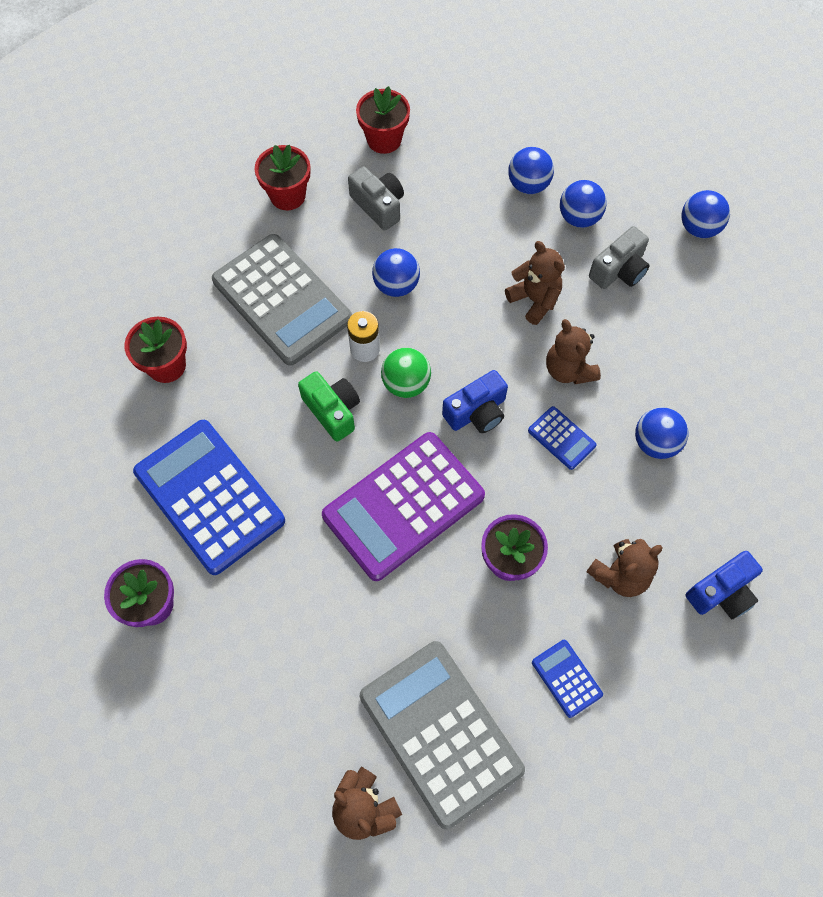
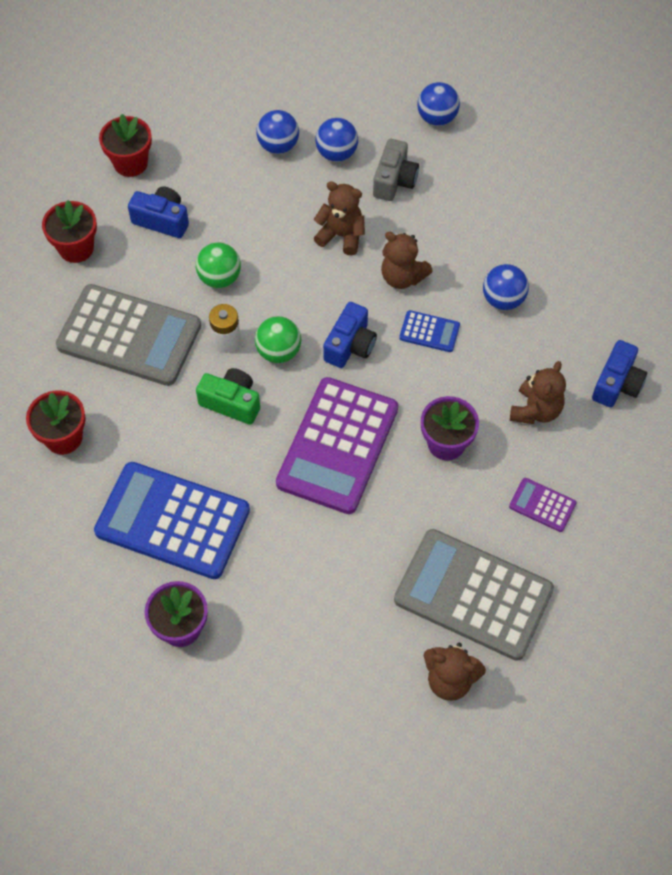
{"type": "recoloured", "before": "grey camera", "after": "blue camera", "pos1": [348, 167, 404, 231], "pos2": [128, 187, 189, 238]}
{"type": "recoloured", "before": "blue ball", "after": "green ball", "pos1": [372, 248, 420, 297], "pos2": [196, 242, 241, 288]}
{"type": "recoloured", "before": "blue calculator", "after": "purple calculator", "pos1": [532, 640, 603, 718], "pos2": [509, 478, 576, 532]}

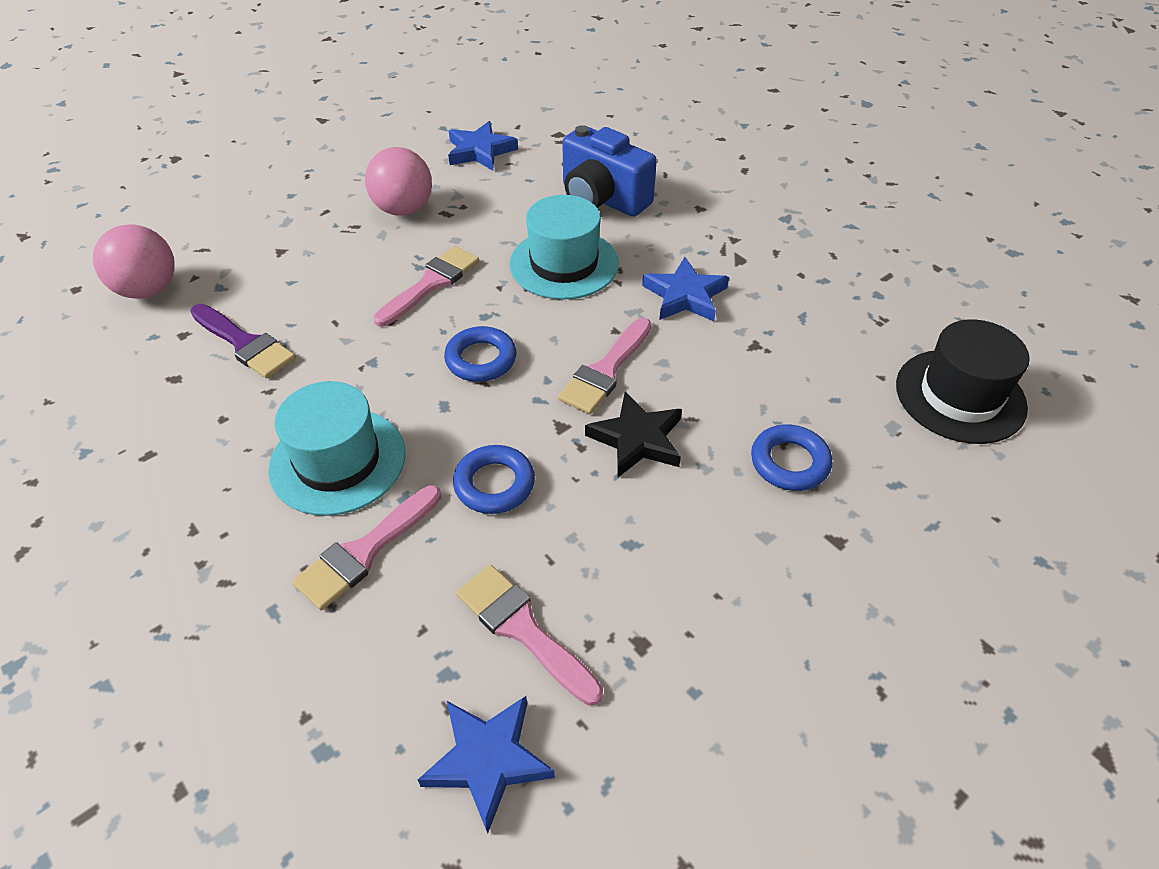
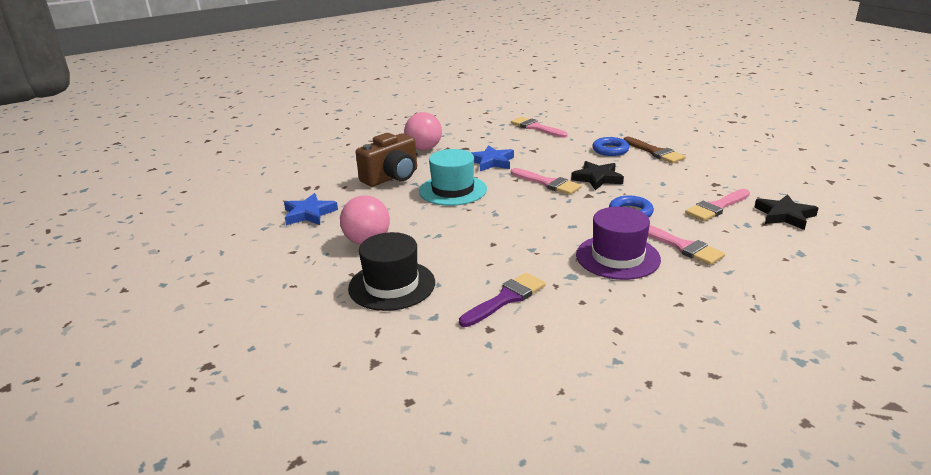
{"type": "removed", "before": "blue ring", "pos1": [444, 326, 517, 382]}
{"type": "added", "after": "brown brush", "pos2": [624, 137, 686, 163]}
{"type": "moved", "before": "pink ball", "pos1": [93, 224, 175, 299], "pos2": [404, 112, 442, 150]}
{"type": "moved", "before": "pink brush", "pos1": [373, 246, 479, 327], "pos2": [511, 117, 568, 138]}
{"type": "moved", "before": "black hat", "pos1": [896, 320, 1030, 444], "pos2": [348, 232, 435, 311]}
{"type": "recoloured", "before": "turquoise hat", "after": "purple hat", "pos1": [268, 381, 405, 516], "pos2": [576, 207, 661, 280]}
{"type": "recoloured", "before": "blue star", "after": "black star", "pos1": [418, 696, 555, 834], "pos2": [754, 194, 818, 230]}
{"type": "recoloured", "before": "blue camera", "after": "brown camera", "pos1": [562, 125, 657, 217], "pos2": [356, 133, 417, 187]}

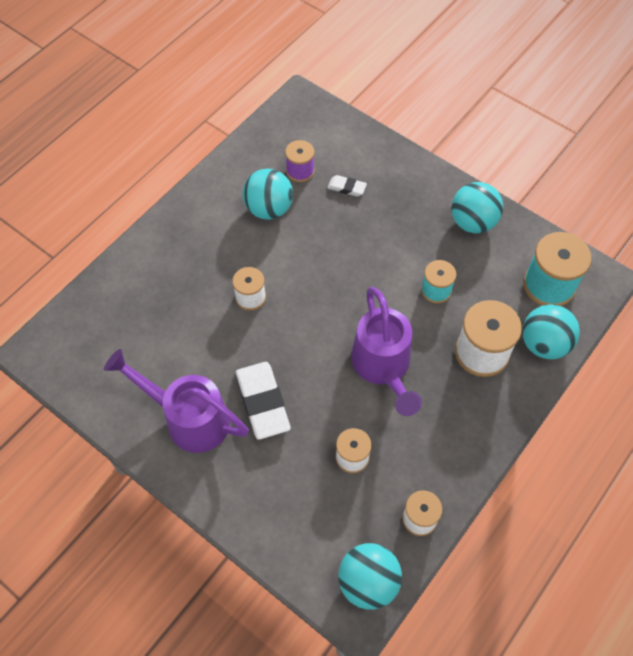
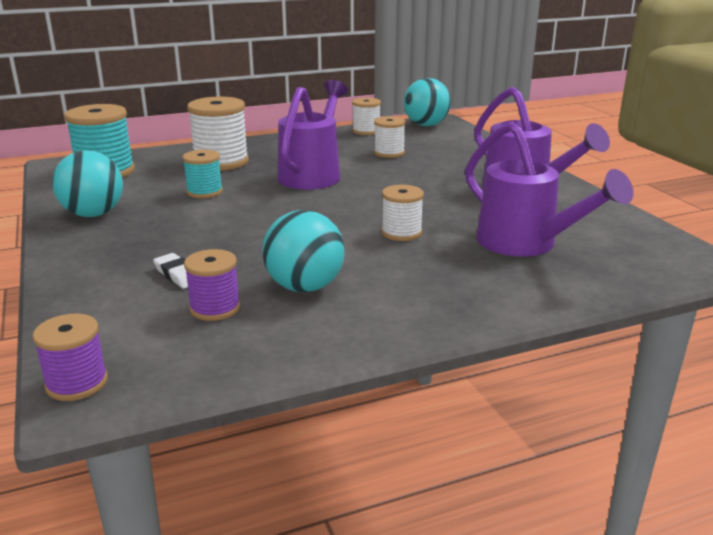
{"type": "removed", "before": "white eraser", "pos1": [236, 362, 291, 440]}
{"type": "removed", "before": "turquoise ball", "pos1": [523, 304, 580, 360]}
{"type": "added", "after": "purple spool", "pos2": [32, 314, 108, 401]}
{"type": "added", "after": "purple watering can", "pos2": [465, 122, 633, 257]}

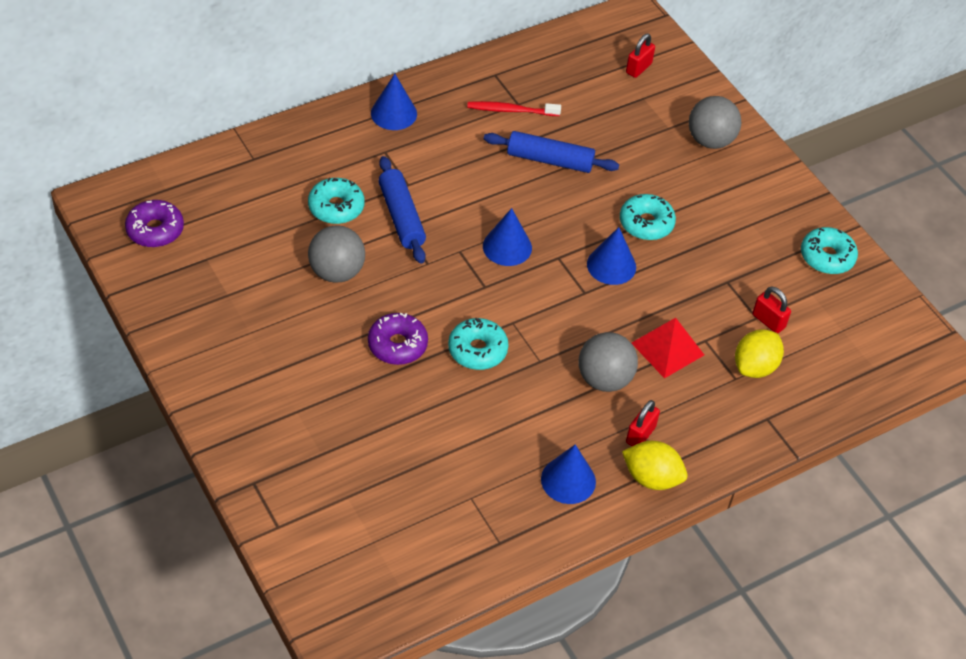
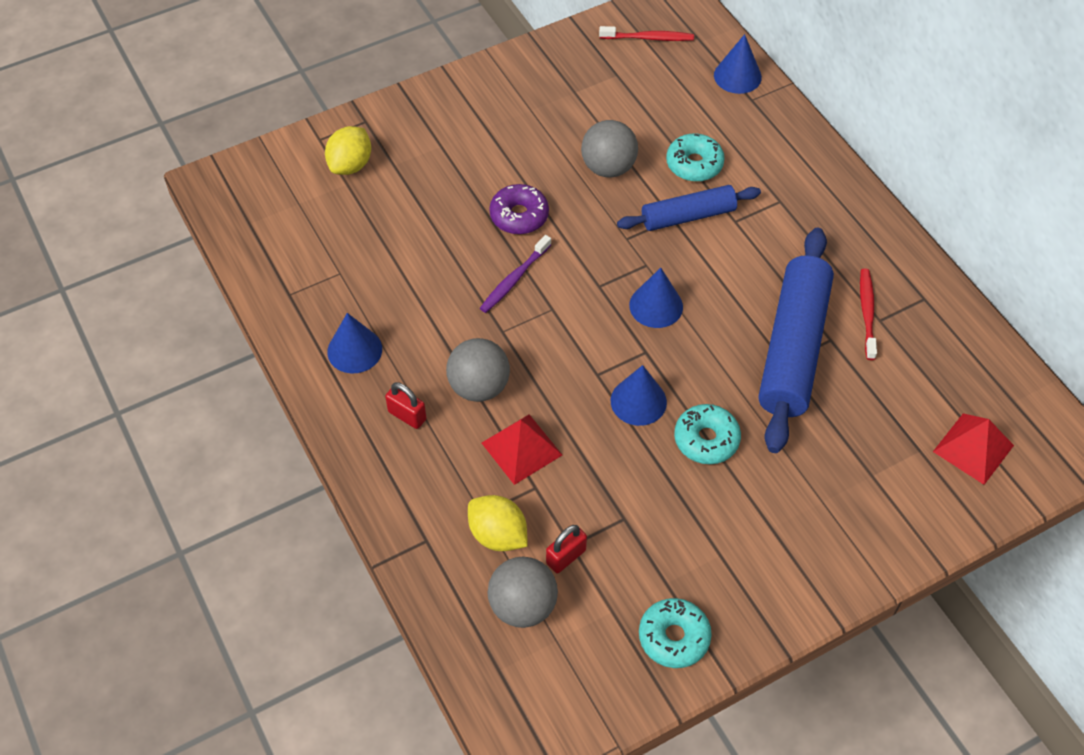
{"type": "moved", "before": "blue cone", "pos1": [371, 74, 417, 130], "pos2": [714, 34, 762, 94]}
{"type": "moved", "before": "yellow lemon", "pos1": [622, 441, 687, 490], "pos2": [325, 126, 371, 175]}
{"type": "moved", "before": "grey ball", "pos1": [689, 96, 741, 149], "pos2": [488, 557, 558, 628]}
{"type": "replaced", "before": "purple donut", "after": "red toothbrush", "pos1": [125, 200, 184, 247], "pos2": [599, 26, 694, 41]}
{"type": "replaced", "before": "turquoise donut", "after": "purple toothbrush", "pos1": [448, 318, 509, 370], "pos2": [480, 235, 551, 313]}
{"type": "replaced", "before": "red padlock", "after": "red pyramid", "pos1": [626, 34, 655, 78], "pos2": [933, 413, 1014, 485]}
{"type": "resized", "before": "blue rolling pin", "pos1": [484, 131, 619, 173], "pos2": [759, 228, 834, 453], "scale": 1.7}

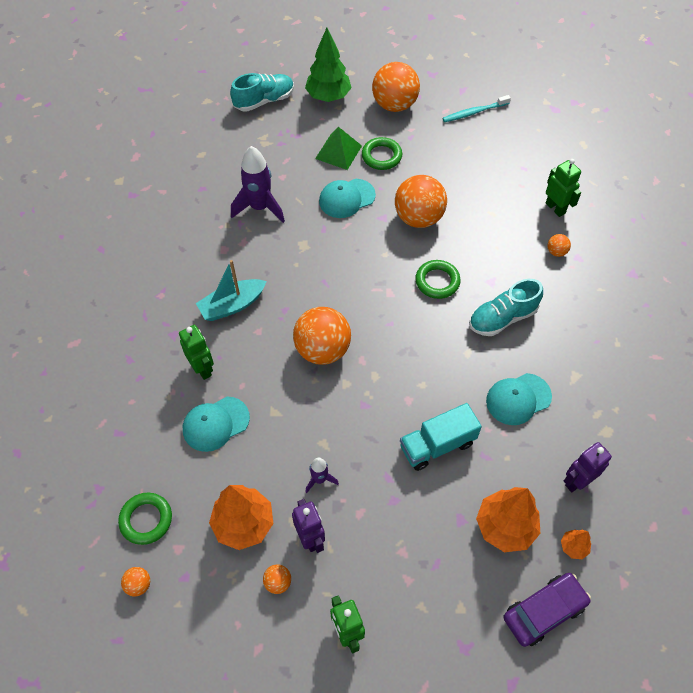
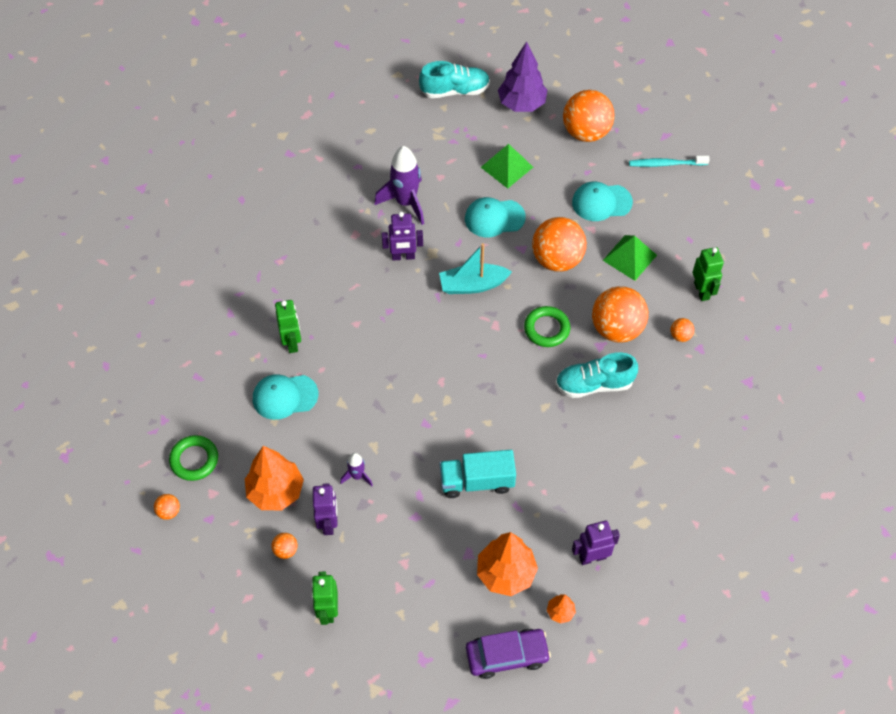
{"type": "removed", "before": "green ring", "pos1": [362, 137, 402, 170]}
{"type": "added", "after": "purple robot", "pos2": [382, 212, 423, 261]}
{"type": "added", "after": "green pyramid", "pos2": [603, 235, 657, 281]}
{"type": "moved", "before": "turquoise boat", "pos1": [196, 260, 267, 321], "pos2": [439, 243, 512, 294]}
{"type": "moved", "before": "orange ball", "pos1": [293, 307, 351, 365], "pos2": [592, 286, 649, 343]}
{"type": "moved", "before": "turquoise cap", "pos1": [486, 373, 552, 425], "pos2": [572, 181, 633, 221]}
{"type": "recoloured", "before": "green tree", "after": "purple tree", "pos1": [305, 28, 352, 102], "pos2": [498, 41, 547, 112]}

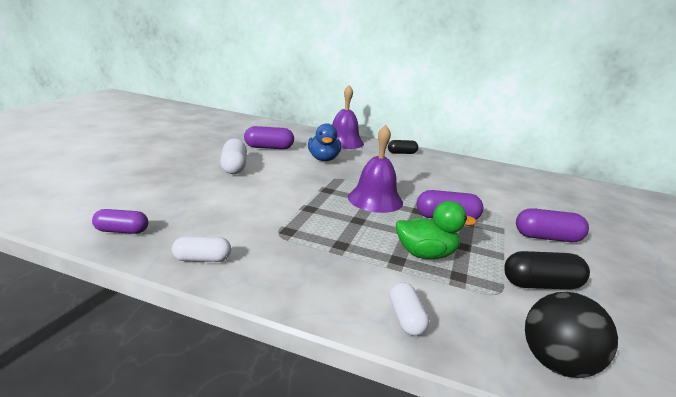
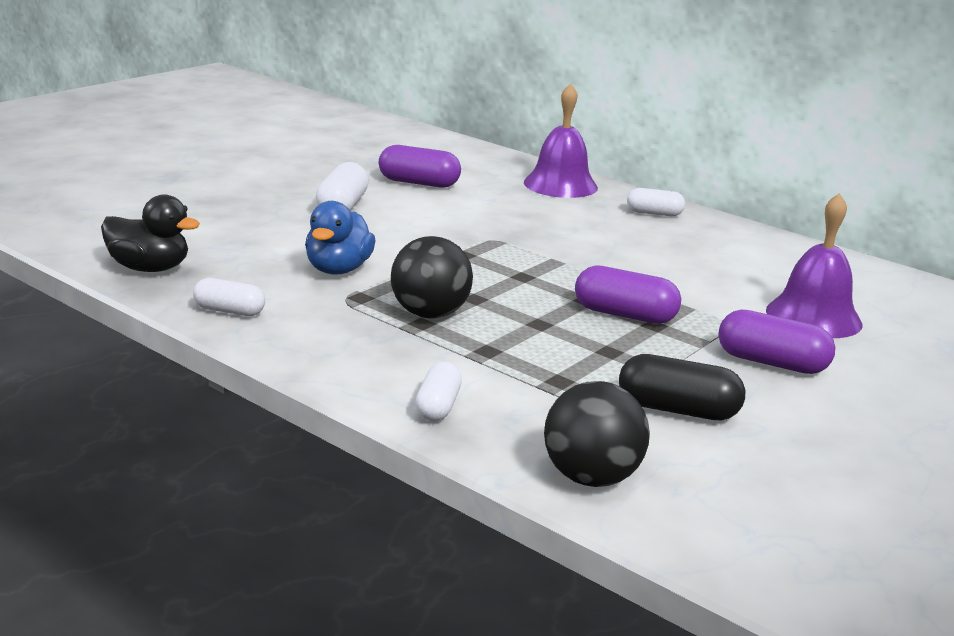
{"type": "removed", "before": "green duck", "pos1": [396, 201, 477, 259]}
{"type": "added", "after": "black ball", "pos2": [391, 236, 473, 318]}
{"type": "moved", "before": "blue duck", "pos1": [308, 123, 341, 161], "pos2": [305, 201, 376, 275]}
{"type": "moved", "before": "purple bell", "pos1": [348, 125, 403, 213], "pos2": [766, 193, 862, 338]}
{"type": "replaced", "before": "purple capsule", "after": "black duck", "pos1": [92, 209, 148, 234], "pos2": [101, 194, 200, 272]}
{"type": "recoloured", "before": "black capsule", "after": "white capsule", "pos1": [388, 140, 418, 154], "pos2": [627, 188, 685, 216]}

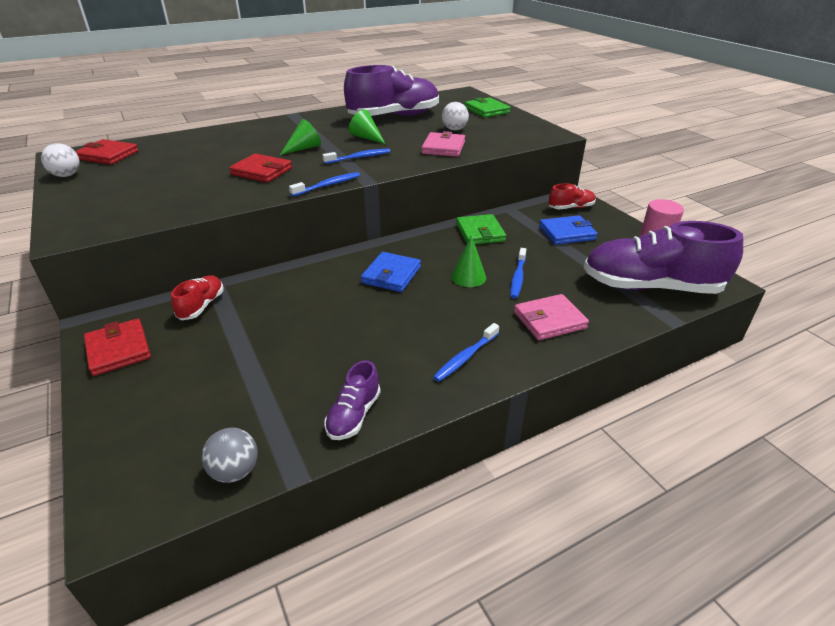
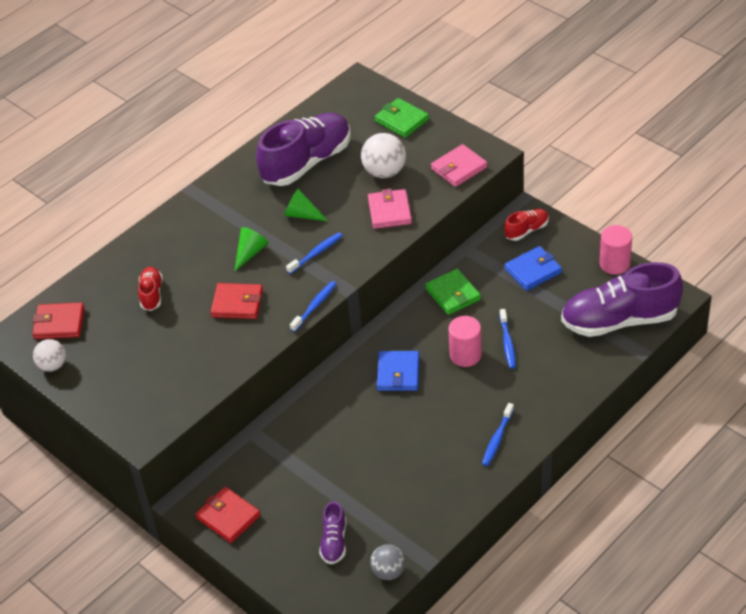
{"type": "moved", "before": "red shoe", "pos1": [171, 275, 224, 320], "pos2": [138, 267, 163, 311]}
{"type": "moved", "before": "purple shoe", "pos1": [324, 360, 381, 440], "pos2": [319, 501, 346, 564]}
{"type": "moved", "before": "pink wallet", "pos1": [514, 294, 589, 340], "pos2": [431, 144, 487, 187]}
{"type": "replaced", "before": "green cone", "after": "pink cylinder", "pos1": [451, 235, 486, 287], "pos2": [448, 316, 482, 367]}
{"type": "resized", "before": "white ball", "pos1": [442, 102, 469, 130], "pos2": [361, 133, 406, 178], "scale": 1.53}

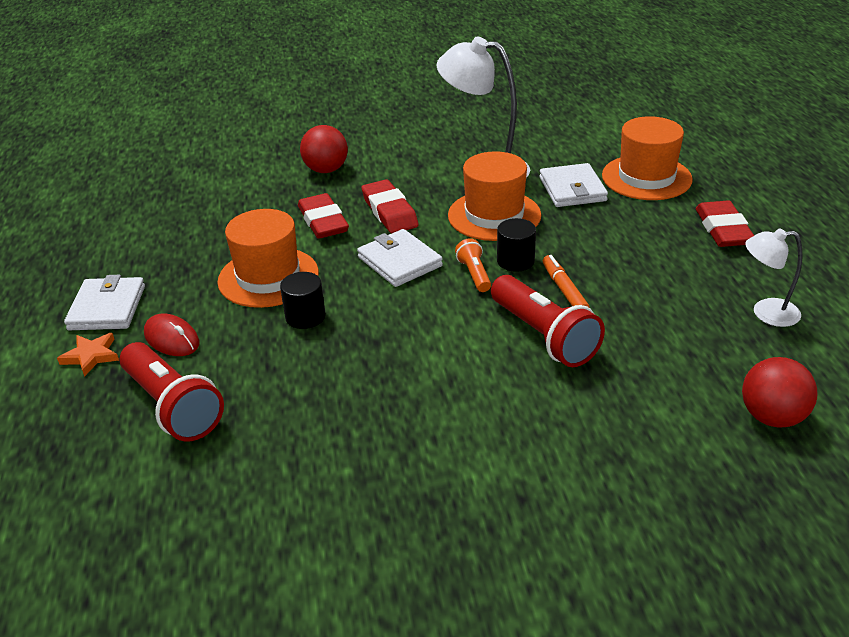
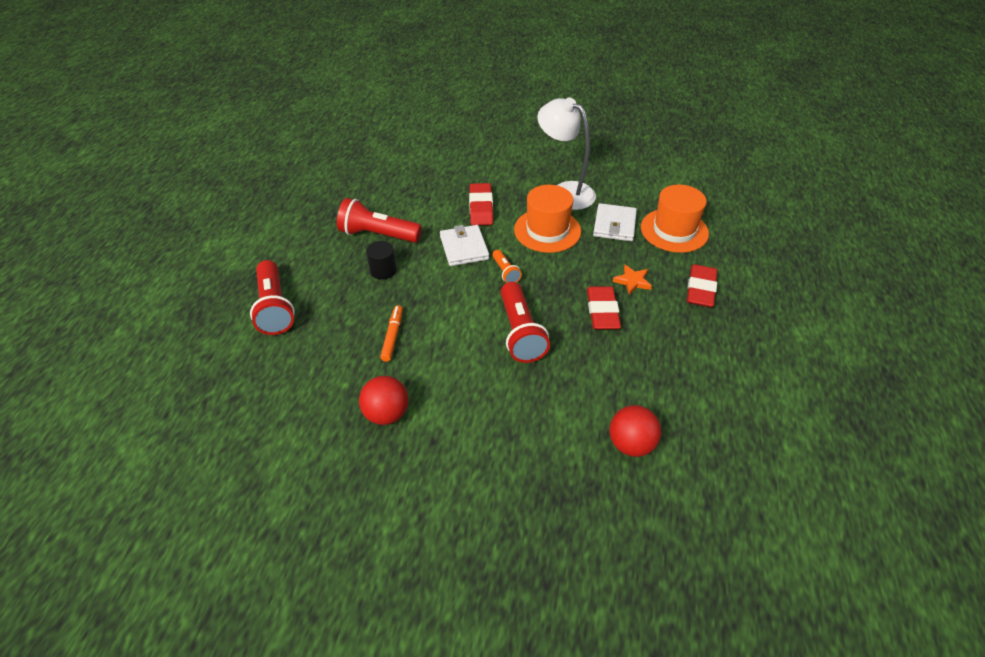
{"type": "removed", "before": "white wallet", "pos1": [64, 275, 145, 330]}
{"type": "removed", "before": "red mouse", "pos1": [144, 314, 200, 356]}
{"type": "removed", "before": "black cylinder", "pos1": [497, 218, 536, 272]}
{"type": "removed", "before": "white lamp", "pos1": [745, 228, 802, 327]}
{"type": "moved", "before": "orange star", "pos1": [57, 333, 119, 377], "pos2": [613, 265, 652, 295]}
{"type": "moved", "before": "red eraser", "pos1": [298, 193, 349, 239], "pos2": [587, 286, 621, 330]}
{"type": "moved", "before": "red ball", "pos1": [300, 125, 348, 173], "pos2": [359, 376, 408, 425]}
{"type": "moved", "before": "orange marker", "pos1": [543, 255, 590, 308], "pos2": [380, 305, 403, 362]}
{"type": "replaced", "before": "orange hat", "after": "red flashlight", "pos1": [217, 209, 319, 308], "pos2": [337, 198, 422, 243]}
{"type": "turned", "before": "orange flashlight", "pos1": [455, 238, 491, 292], "pos2": [492, 250, 522, 283], "turn": 150}

